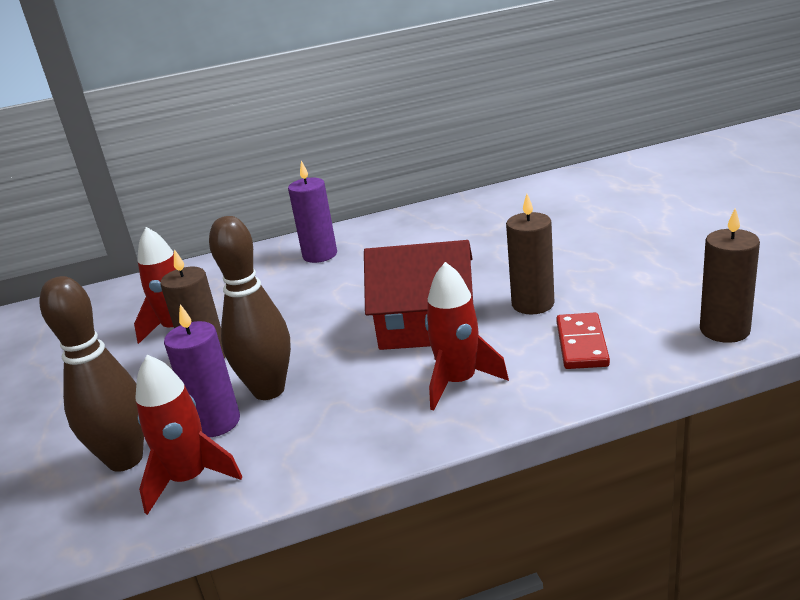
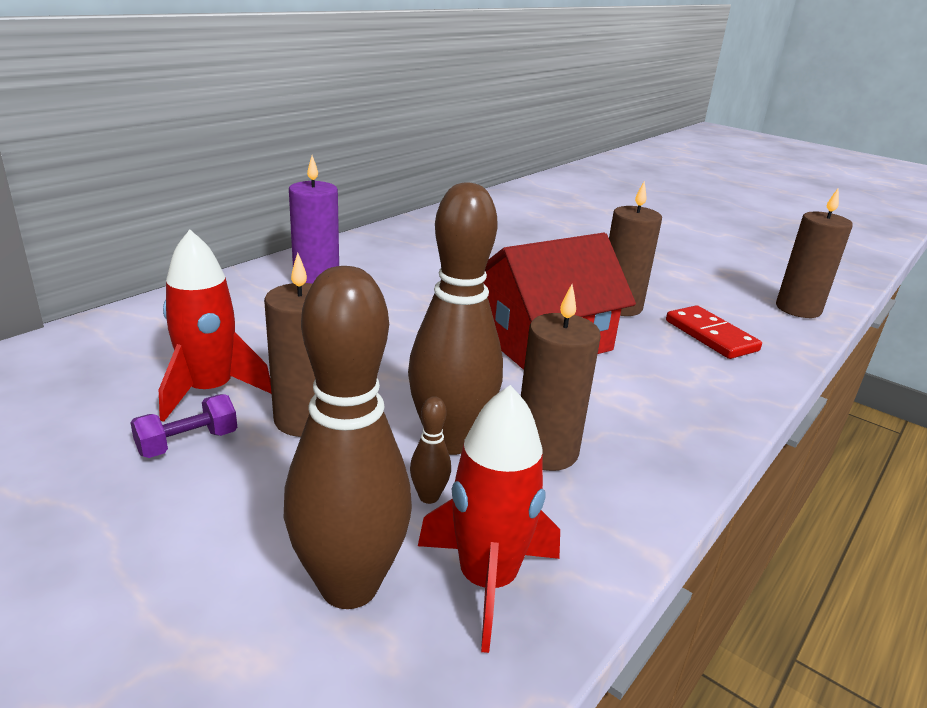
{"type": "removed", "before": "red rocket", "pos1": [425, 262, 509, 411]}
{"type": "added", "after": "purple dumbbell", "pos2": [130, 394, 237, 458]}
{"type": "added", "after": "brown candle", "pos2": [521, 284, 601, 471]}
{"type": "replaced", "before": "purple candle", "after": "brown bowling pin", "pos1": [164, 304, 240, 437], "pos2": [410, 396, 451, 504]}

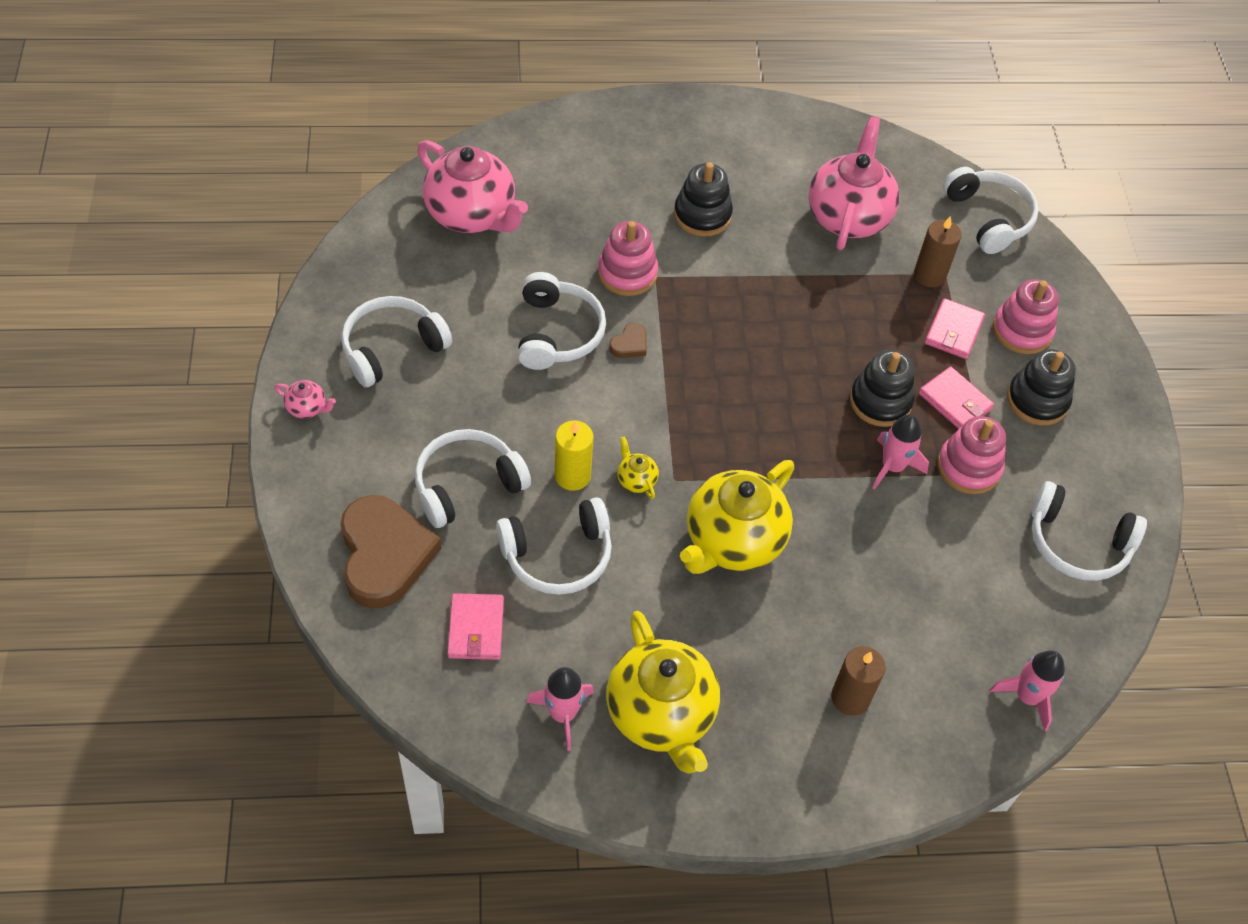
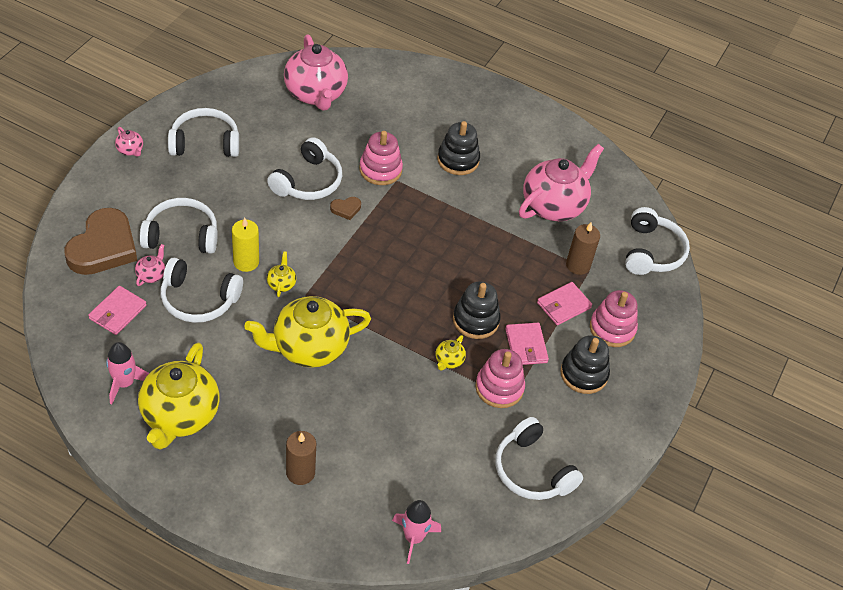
{"type": "added", "after": "pink teapot", "pos2": [135, 244, 165, 286]}
{"type": "replaced", "before": "pink rocket", "after": "yellow teapot", "pos1": [872, 414, 929, 490], "pos2": [435, 335, 466, 371]}

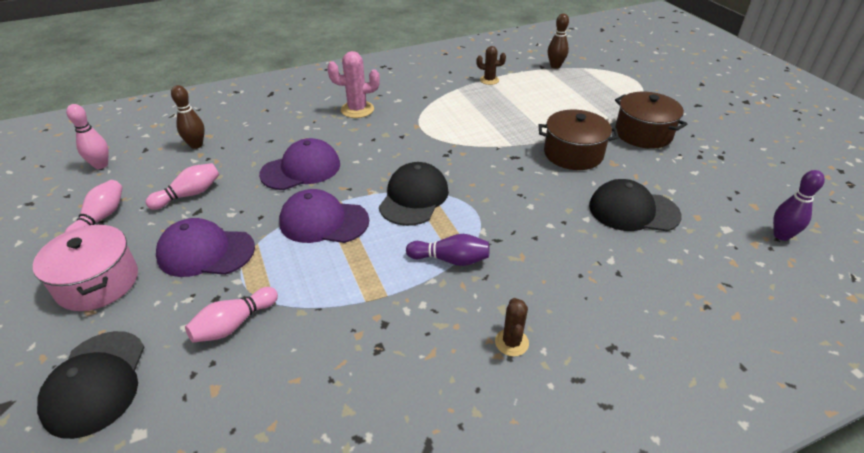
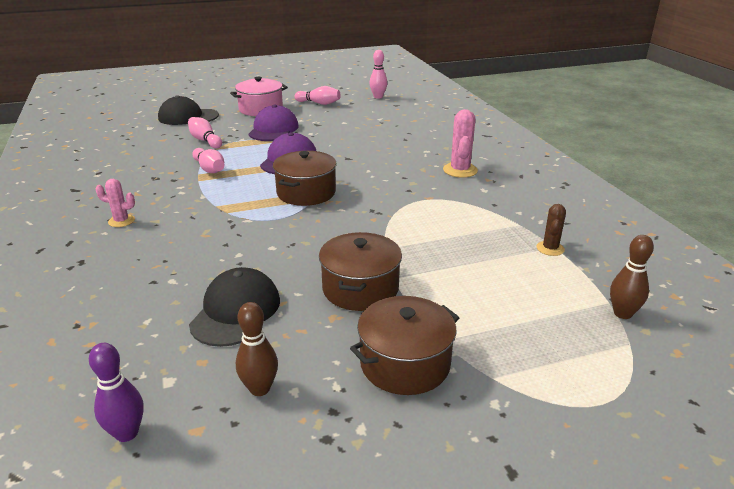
{"type": "removed", "before": "purple cap", "pos1": [259, 138, 340, 190]}
{"type": "removed", "before": "purple bowling pin", "pos1": [406, 234, 489, 266]}
{"type": "moved", "before": "pink bowling pin", "pos1": [146, 163, 219, 210], "pos2": [192, 148, 224, 173]}
{"type": "moved", "before": "brown bowling pin", "pos1": [171, 85, 205, 149], "pos2": [236, 302, 278, 396]}
{"type": "replaced", "before": "black cap", "after": "brown pot", "pos1": [379, 162, 449, 226], "pos2": [273, 151, 337, 206]}
{"type": "recoloured", "before": "brown cactus", "after": "pink cactus", "pos1": [495, 298, 529, 356], "pos2": [96, 179, 135, 227]}

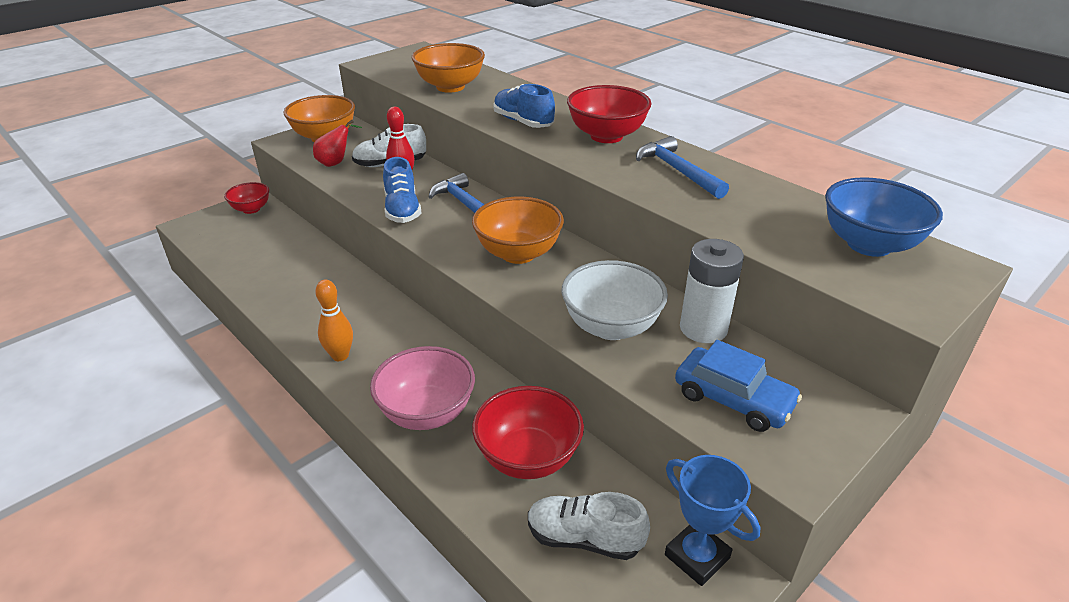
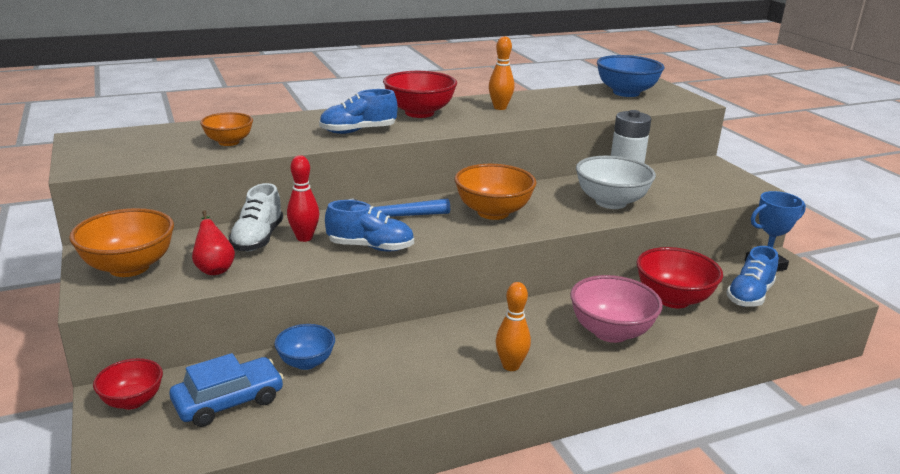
{"type": "added", "after": "blue bowl", "pos2": [274, 324, 335, 370]}
{"type": "moved", "before": "blue car", "pos1": [675, 340, 802, 432], "pos2": [170, 353, 284, 427]}
{"type": "replaced", "before": "blue hammer", "after": "orange bowling pin", "pos1": [636, 136, 729, 199], "pos2": [489, 36, 514, 110]}
{"type": "recoloured", "before": "white shoe", "after": "blue shoe", "pos1": [528, 492, 650, 560], "pos2": [726, 246, 778, 307]}
{"type": "resized", "before": "orange bowl", "pos1": [412, 43, 485, 93], "pos2": [200, 112, 253, 146], "scale": 0.61}

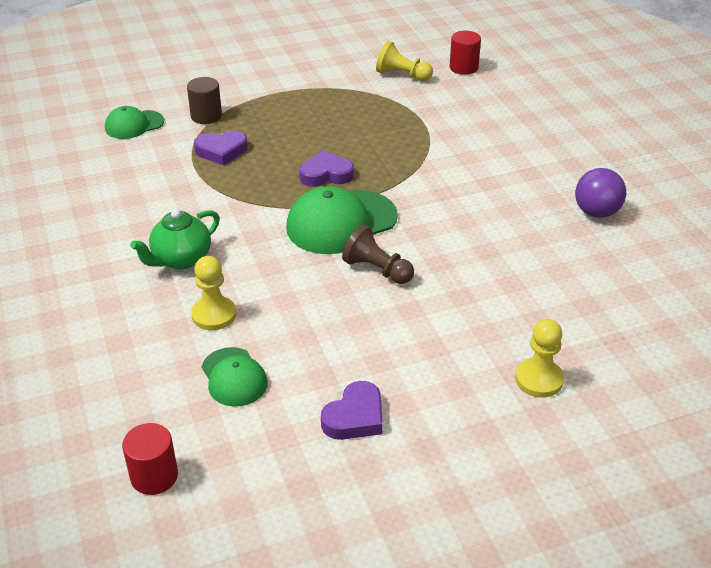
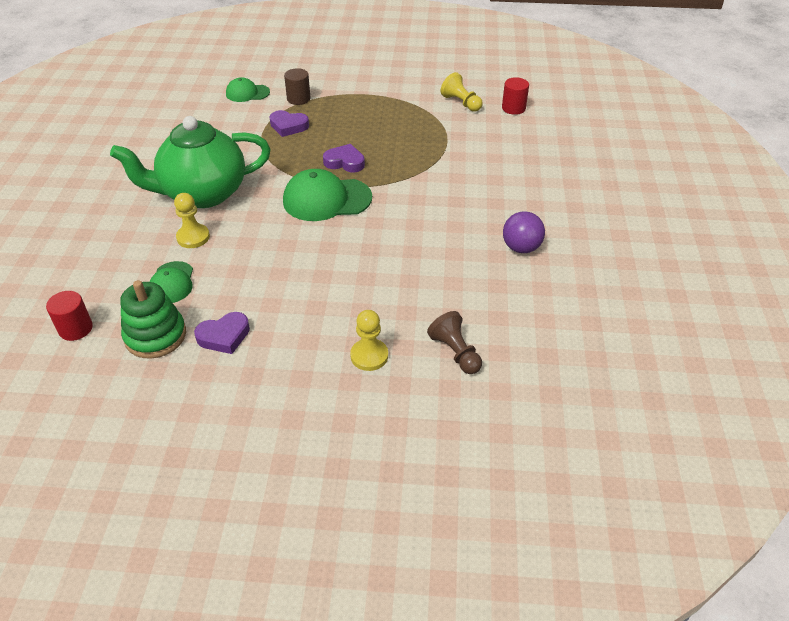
{"type": "added", "after": "green stacking toy", "pos2": [120, 280, 186, 359]}
{"type": "moved", "before": "brown pawn", "pos1": [342, 225, 414, 284], "pos2": [427, 311, 482, 374]}
{"type": "resized", "before": "green teapot", "pos1": [130, 209, 220, 269], "pos2": [110, 116, 271, 208], "scale": 1.95}

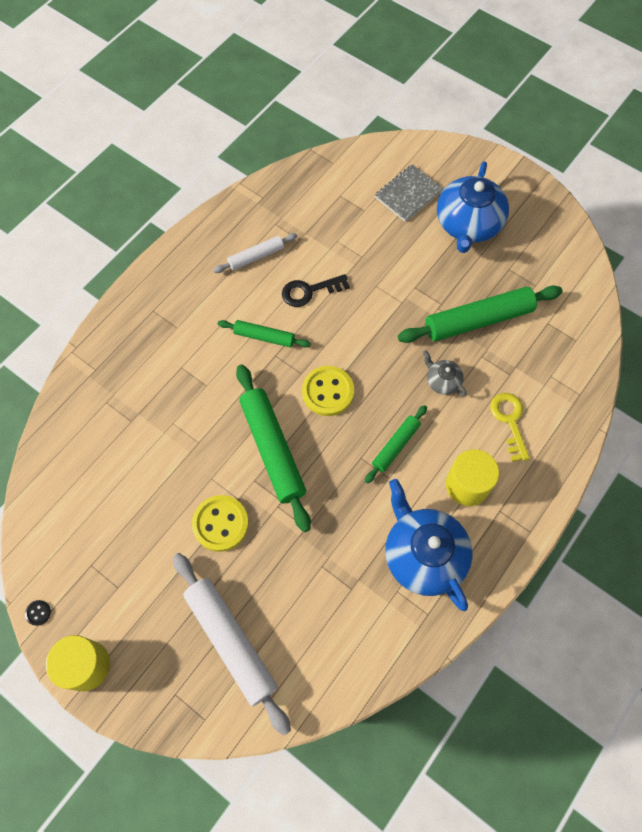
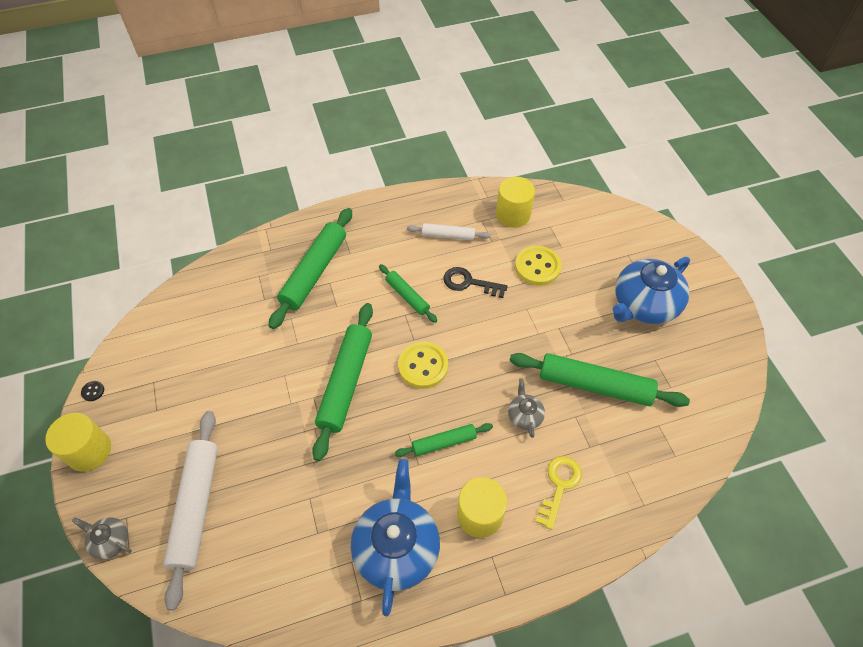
{"type": "removed", "before": "grey notebook", "pos1": [375, 164, 443, 222]}
{"type": "added", "after": "grey teapot", "pos2": [72, 517, 132, 560]}
{"type": "added", "after": "green rolling pin", "pos2": [269, 208, 352, 329]}
{"type": "added", "after": "yellow cylinder", "pos2": [496, 176, 535, 228]}
{"type": "moved", "before": "yellow button", "pos1": [192, 495, 249, 552], "pos2": [515, 246, 561, 286]}

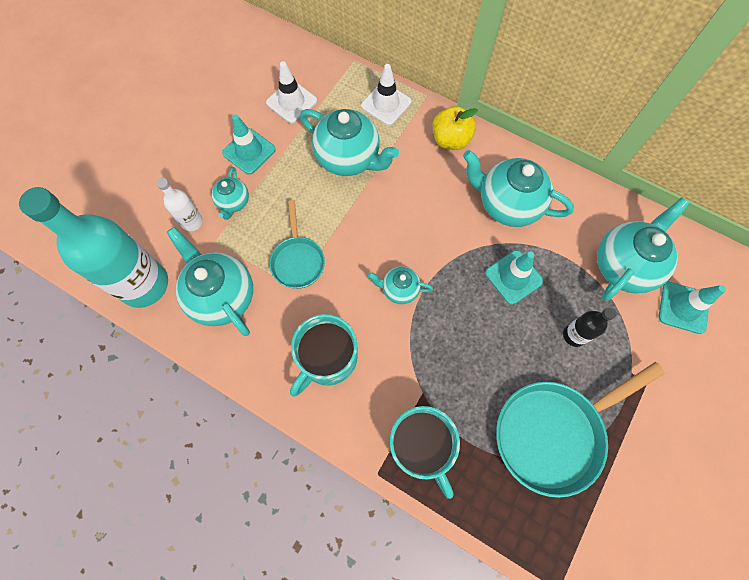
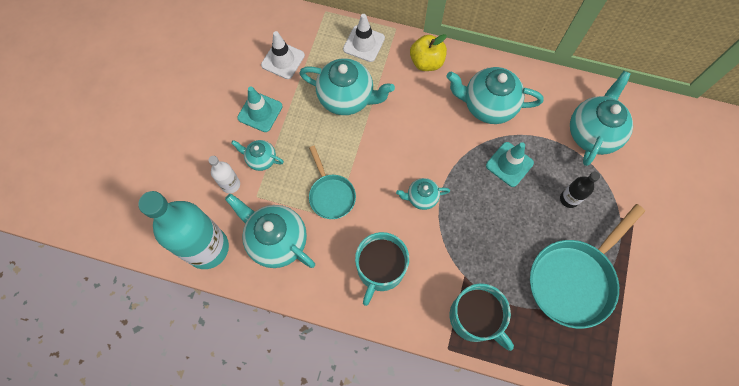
{"type": "removed", "before": "turquoise traffic cone", "pos1": [659, 282, 726, 334]}
{"type": "turned", "before": "turquoise teapot", "pos1": [212, 167, 249, 220], "pos2": [231, 140, 284, 171], "turn": 120}

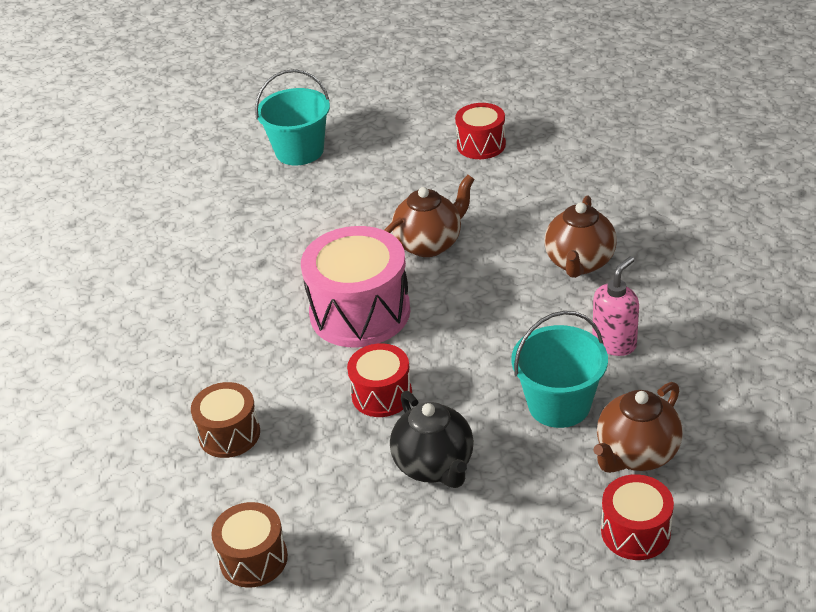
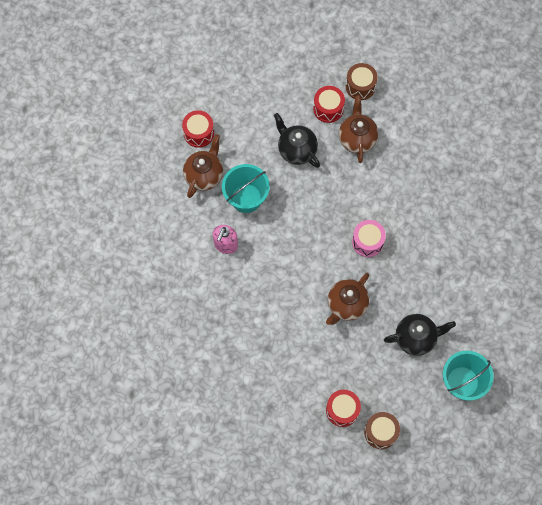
{"type": "added", "after": "black teapot", "pos2": [384, 314, 456, 356]}
{"type": "moved", "before": "brown drum", "pos1": [191, 382, 260, 458], "pos2": [364, 412, 400, 449]}
{"type": "moved", "before": "red drum", "pos1": [347, 343, 412, 417], "pos2": [313, 86, 345, 123]}
{"type": "moved", "before": "brown teapot", "pos1": [544, 196, 617, 278], "pos2": [339, 95, 379, 163]}
{"type": "resized", "before": "pink drum", "pos1": [301, 226, 410, 348], "pos2": [352, 220, 386, 257], "scale": 0.56}

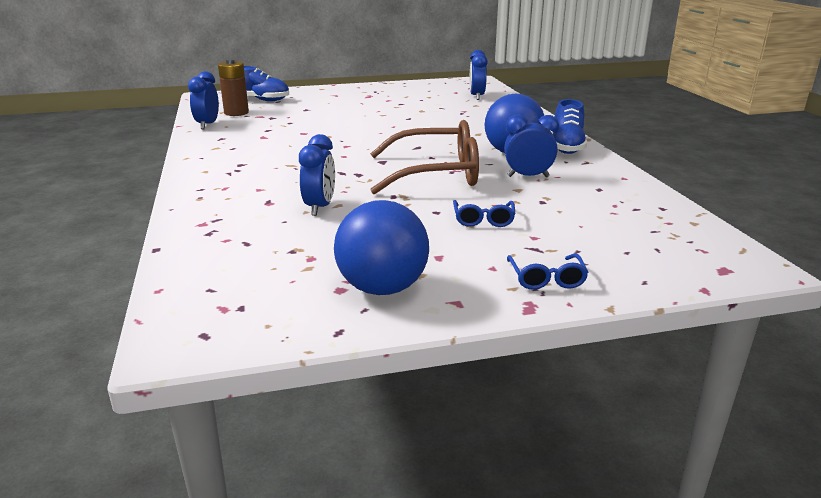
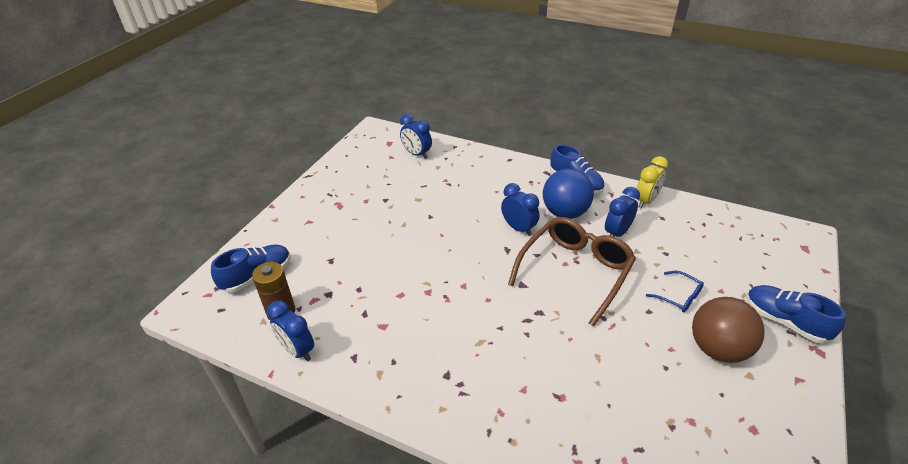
{"type": "removed", "before": "blue ball", "pos1": [334, 200, 429, 295]}
{"type": "added", "after": "yellow clock", "pos2": [637, 156, 668, 208]}
{"type": "added", "after": "brown ball", "pos2": [692, 297, 765, 363]}
{"type": "moved", "before": "blue clock", "pos1": [299, 134, 335, 216], "pos2": [501, 183, 539, 236]}
{"type": "replaced", "before": "blue glasses", "after": "blue shoe", "pos1": [507, 254, 589, 290], "pos2": [746, 285, 846, 343]}

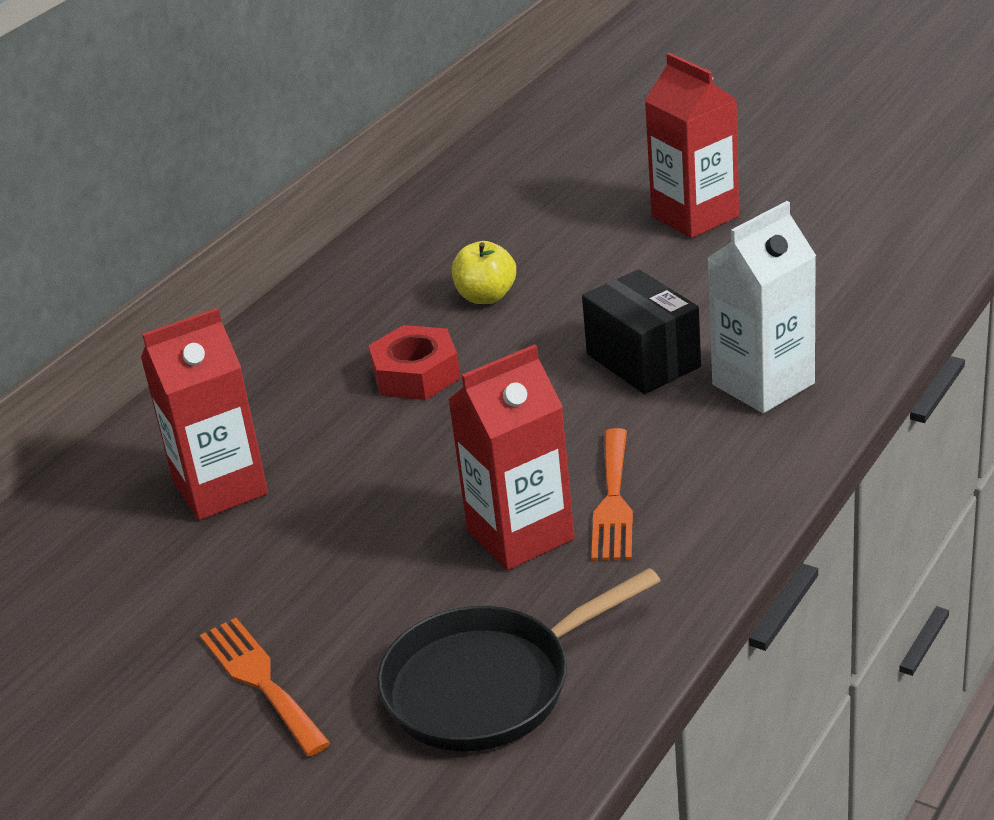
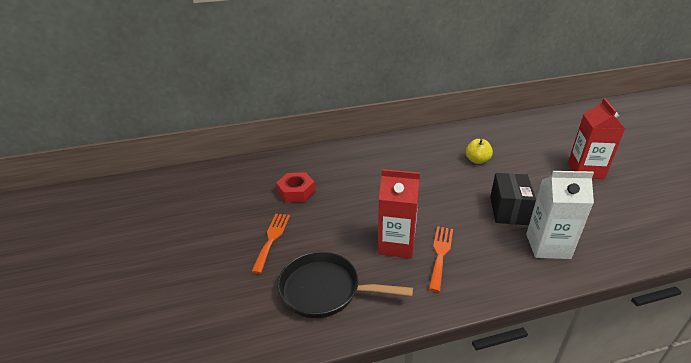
{"type": "removed", "before": "red carton", "pos1": [141, 308, 268, 520]}
{"type": "moved", "before": "red nut", "pos1": [368, 325, 461, 400], "pos2": [276, 172, 315, 203]}
{"type": "turned", "before": "orange fork", "pos1": [591, 428, 633, 561], "pos2": [429, 226, 453, 292], "turn": 150}

